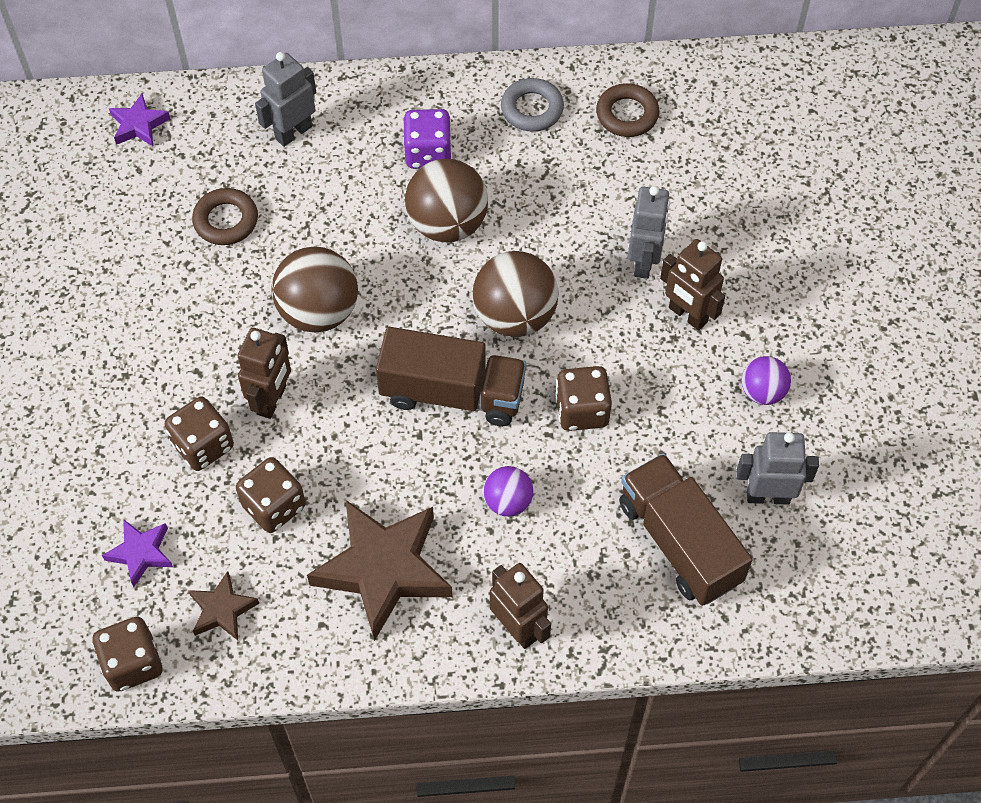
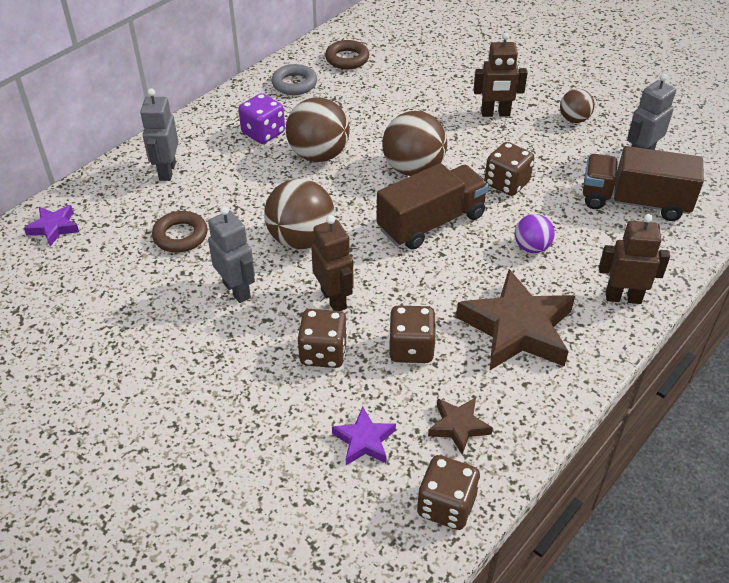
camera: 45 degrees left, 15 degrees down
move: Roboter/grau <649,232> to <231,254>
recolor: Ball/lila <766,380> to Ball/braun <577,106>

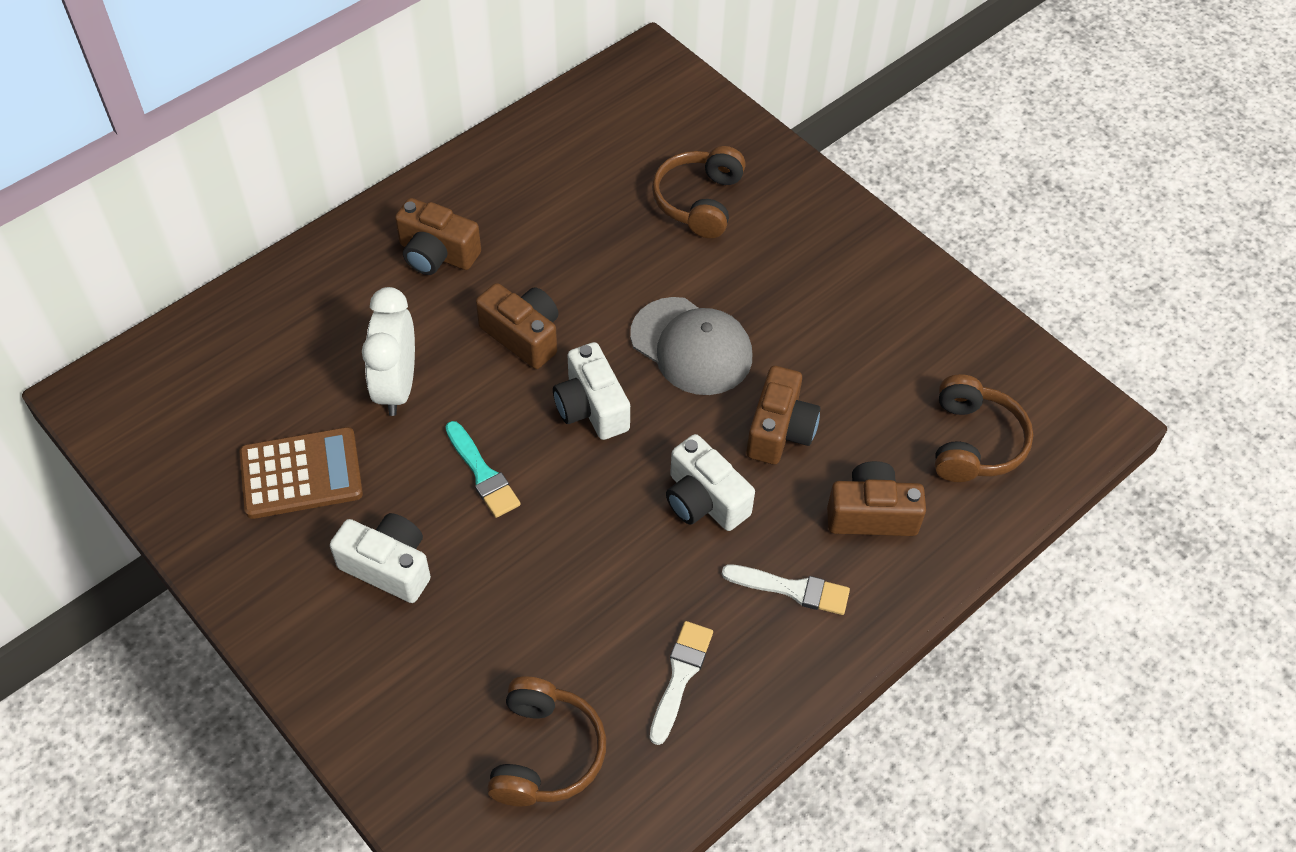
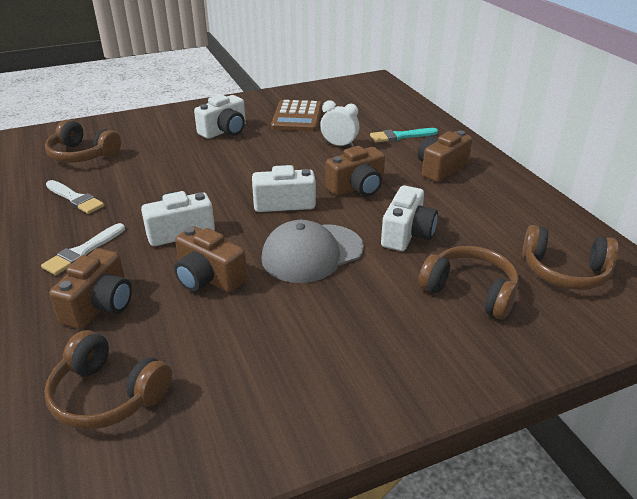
camera: 110 degrees right, 20 degrees down
insert: Kamera/weiß <409,218>; Kopfhörer/braun <570,257>
move: Pinsel/türkis <483,469> to <404,135>
resize: Wecker/weiß <388,351> = <339,123> x0.66

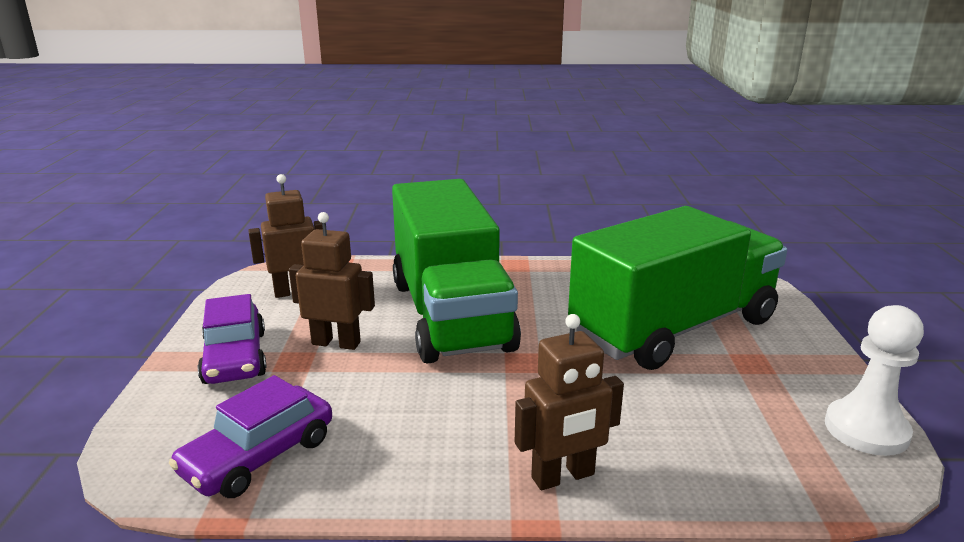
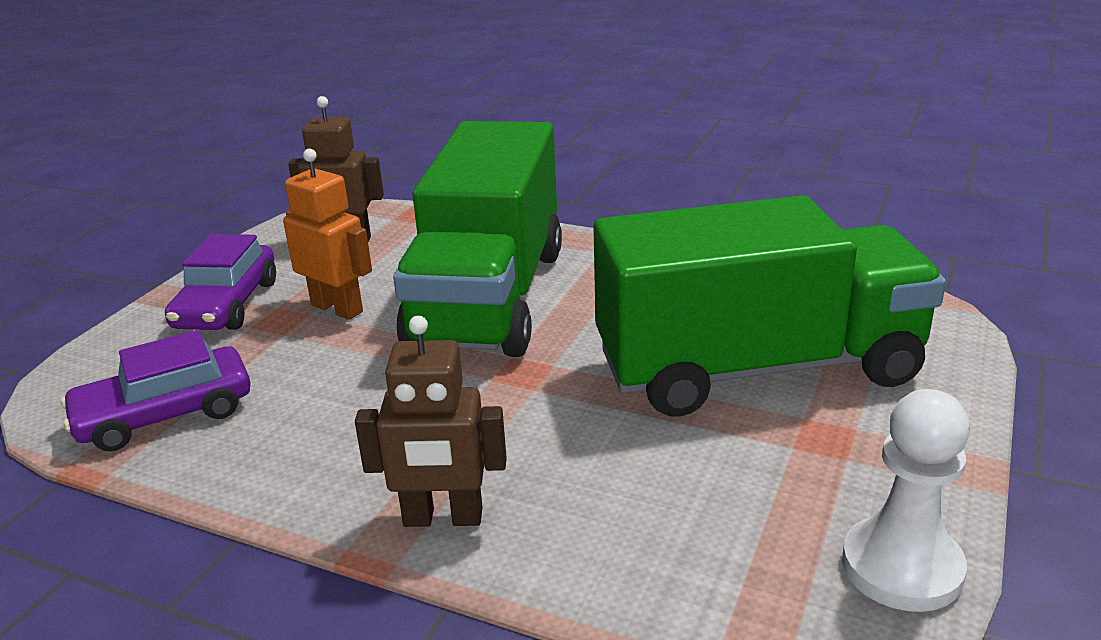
camera: 25 degrees right, 5 degrees up
recolor: Roboter/braun <332,281> to Roboter/orange <327,234>

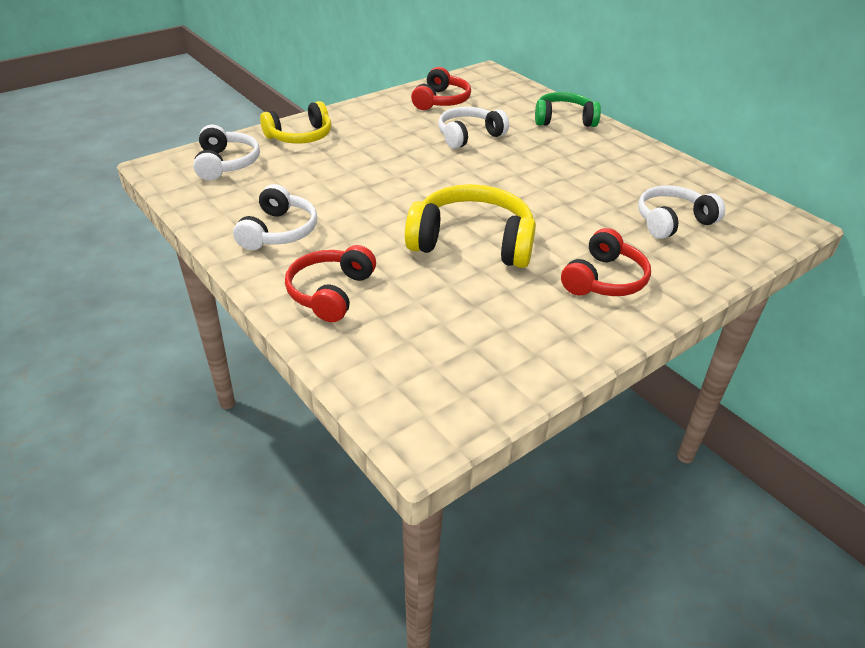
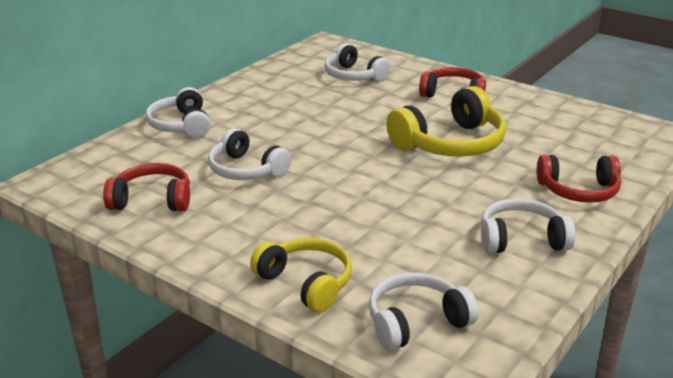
camera: 105 degrees left, 10 degrees down
recolor: Kopfhörer/grün <568,109> to Kopfhörer/weiß <178,112>
rotate: Kopfhörer/gelb <470,226> = <446,121> 120 degrees counterclockwise

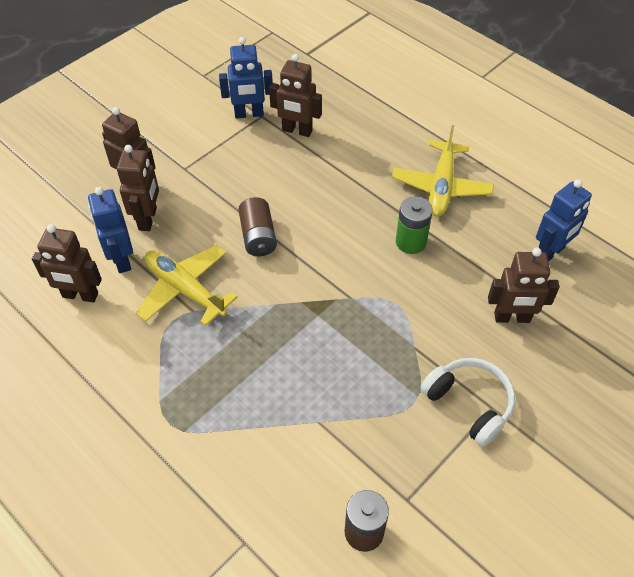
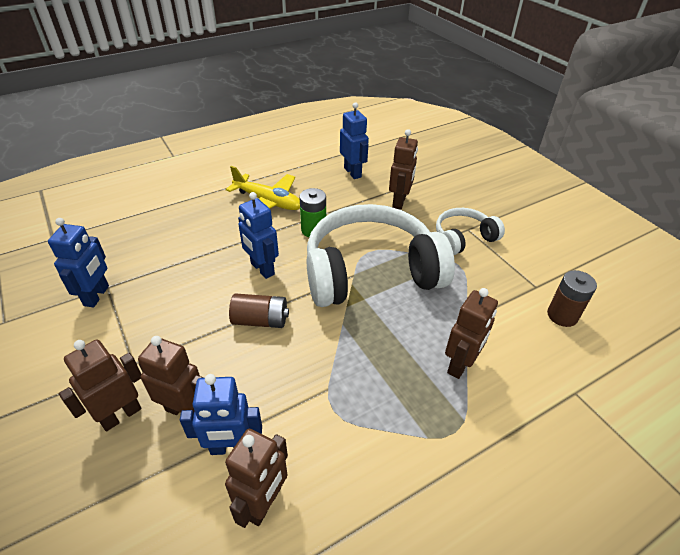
camera: 75 degrees left, 10 degrees down
delete: Flugzeug/gelb <187,285>
insert: Roboter/blau <258,235>; Kopfhörer/weiß <381,255>
move: Roboter/braun <295,95> to <471,333>

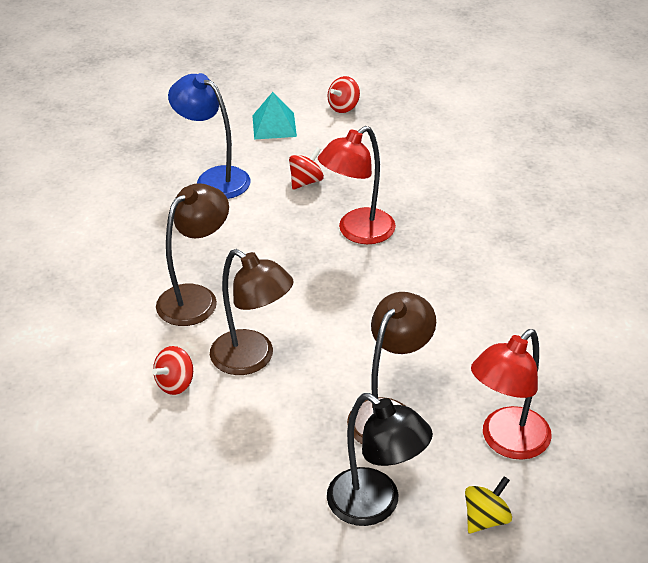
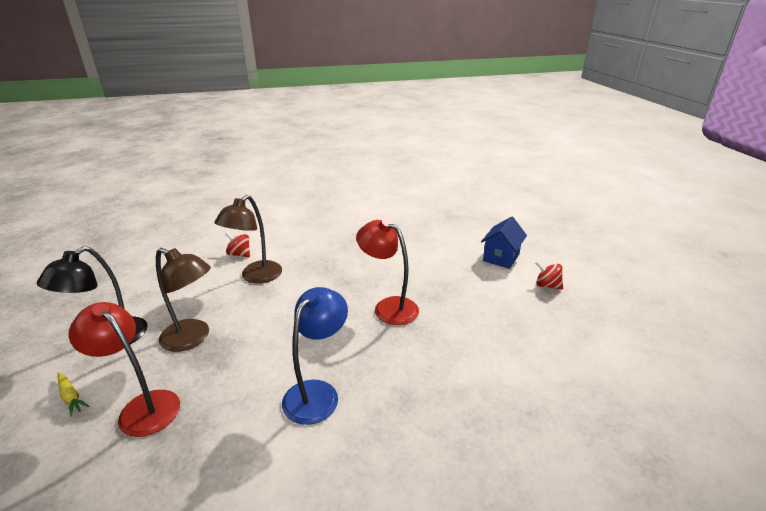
camera: 80 degrees right, 10 degrees down
delete: Lampe/braun <192,254>; Kreisel/rot <306,168>
move: Lampe/blau <209,136> to <315,356>
replace: Pyramide/türkis <274,116> to Haus/blau <504,242>; Kreisel/gelb <488,504> to Karotte/gelb <73,394>

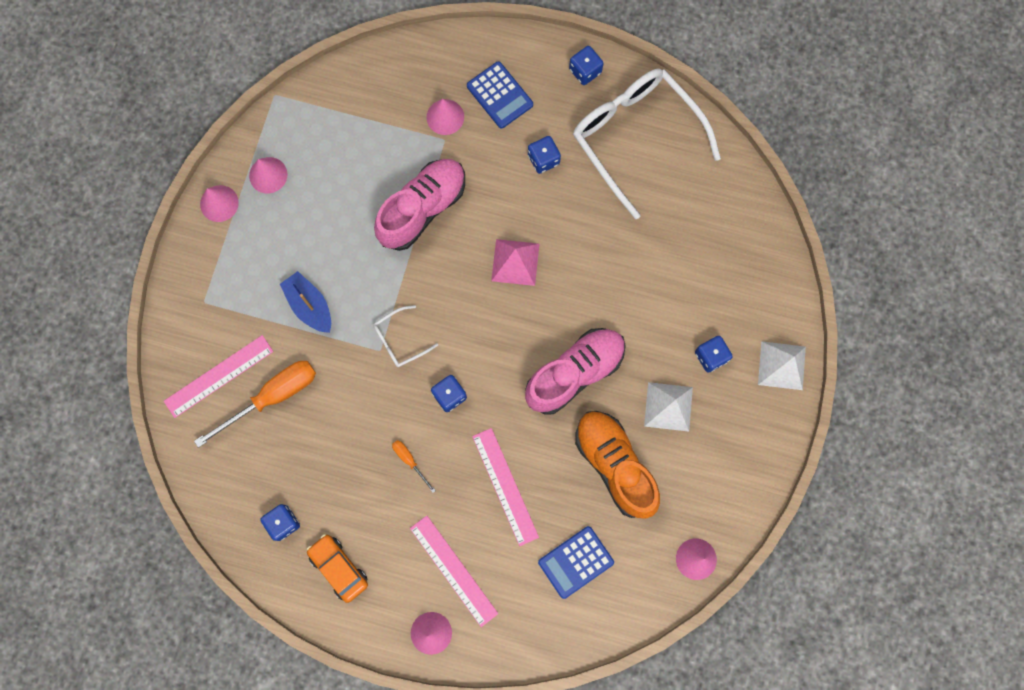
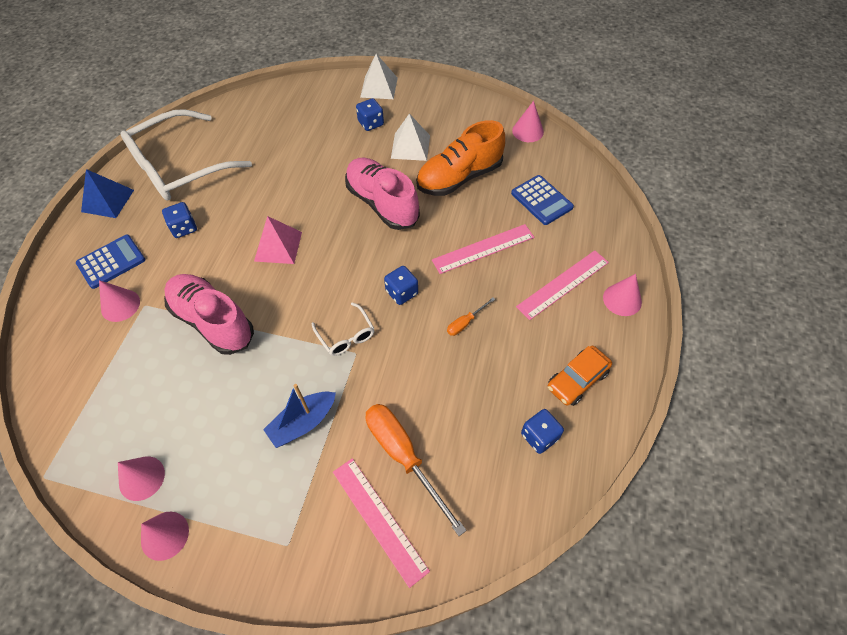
camera: 90 degrees left, 20 degrees down
replace: Spielwürfel/blau <586,65> to Pyramide/blau <107,193>

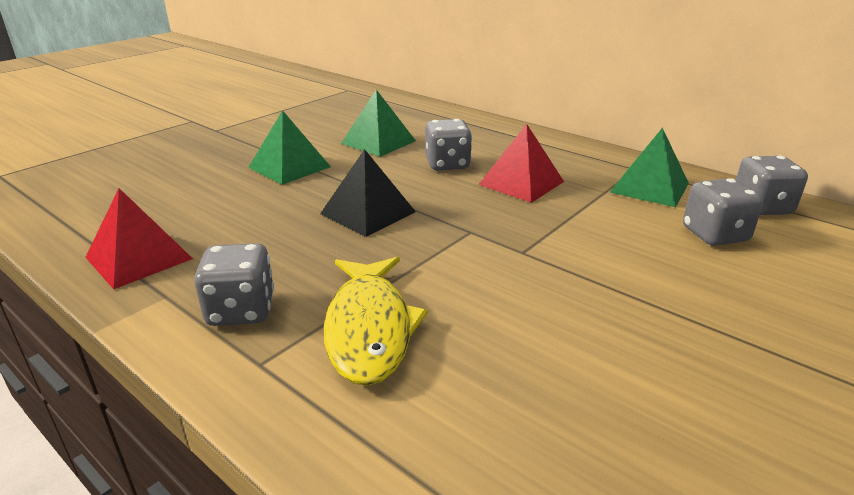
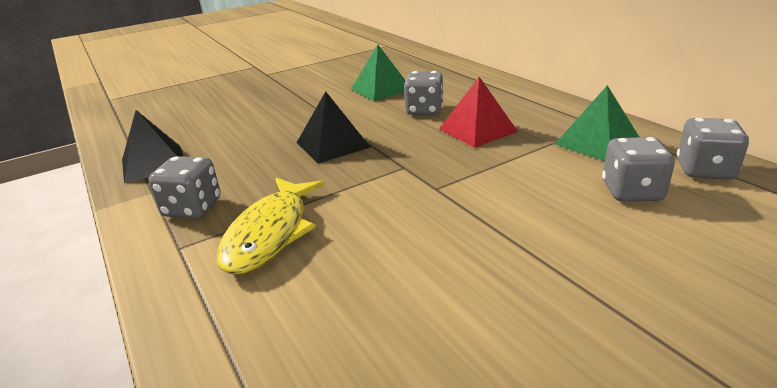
camera: 20 degrees right, 0 degrees up
delete: Pyramide/grün <289,147>
recolor: Pyramide/rot <139,238> to Pyramide/schwarz <153,146>

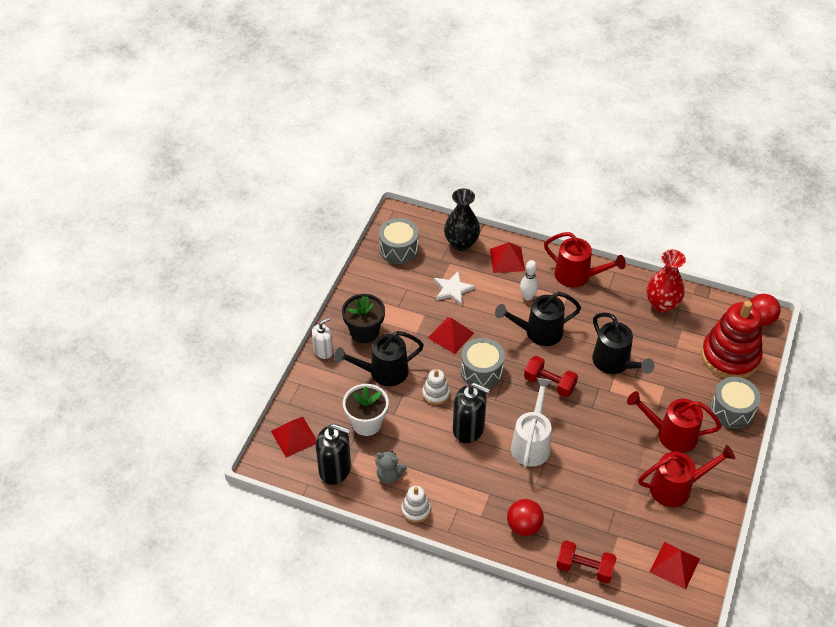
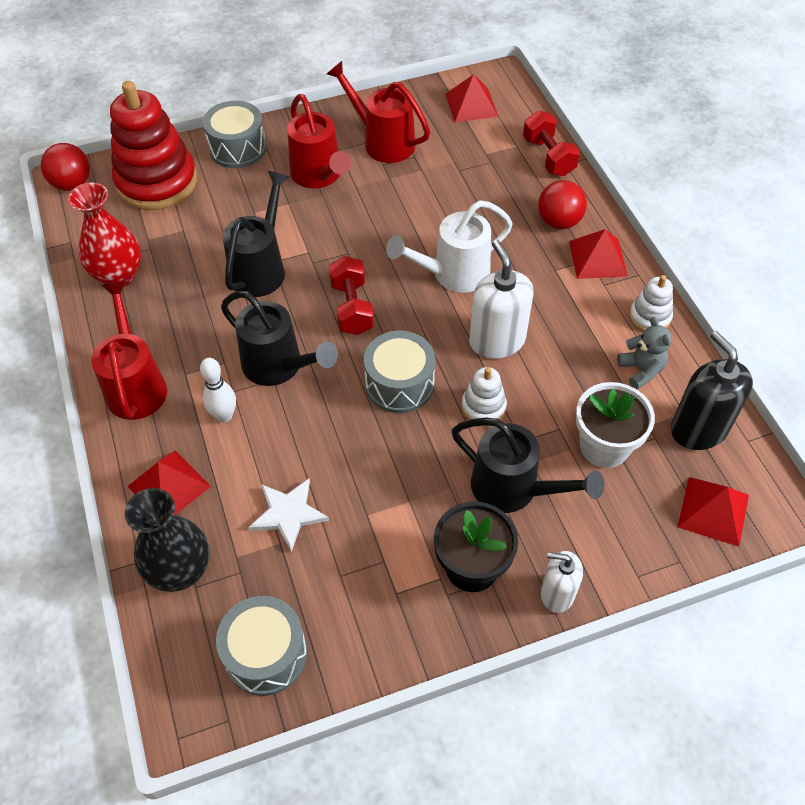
camera: 130 degrees left, 5 degrees up
move: Pyramide/rot <451,335> to <598,254>
recolor: Seifenspender/schwarz <471,412> to Seifenspender/weiß <501,299>

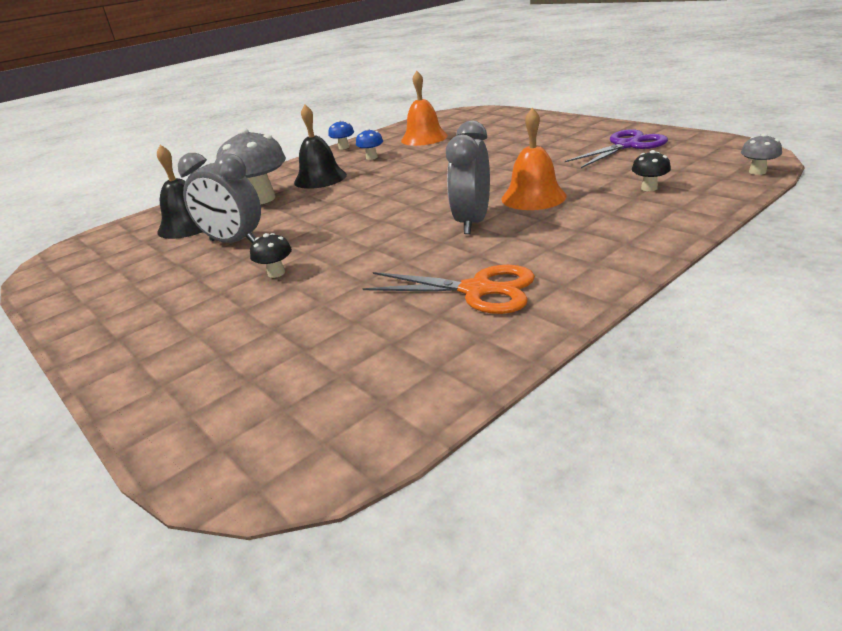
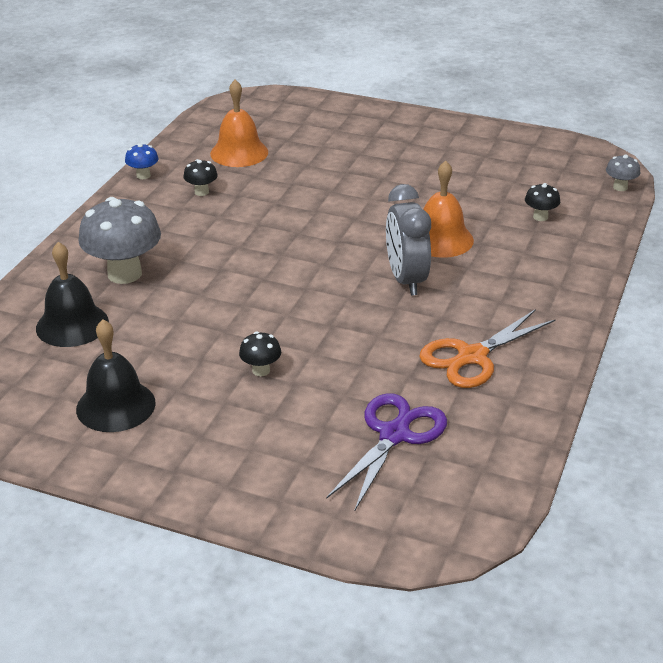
camera: 30 degrees left, 5 degrees up
delete: Wecker/grau <219,198>
move: Glocke/schwarz <320,147> to <116,376>; Schere/lila <616,148> to <386,451>
recolor: Pilz/blau <369,144> to Pilz/schwarz <200,177>
rotate: Schere/orange <448,289> = <487,348> 150 degrees clockwise

